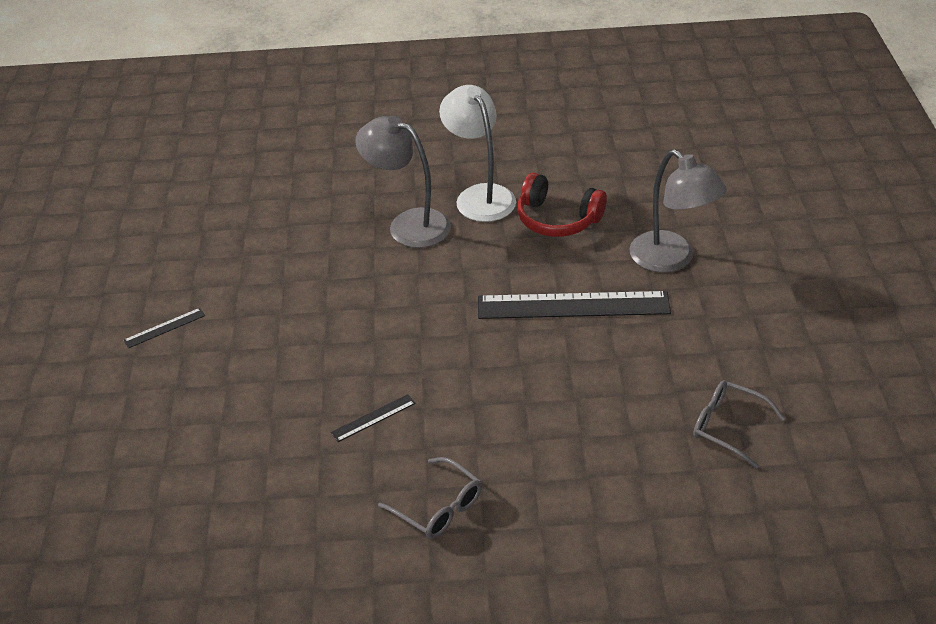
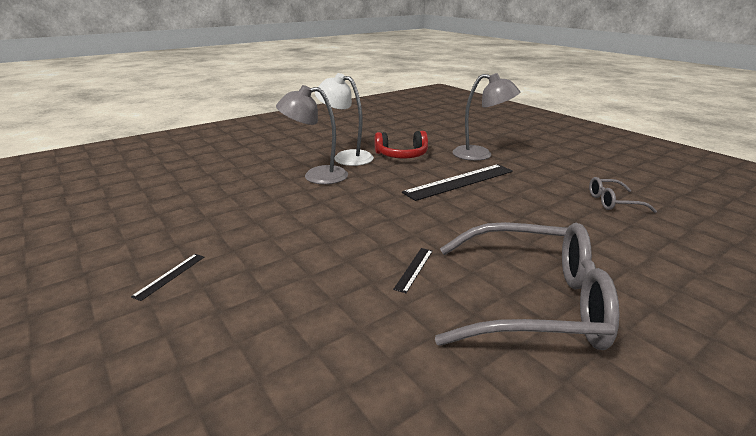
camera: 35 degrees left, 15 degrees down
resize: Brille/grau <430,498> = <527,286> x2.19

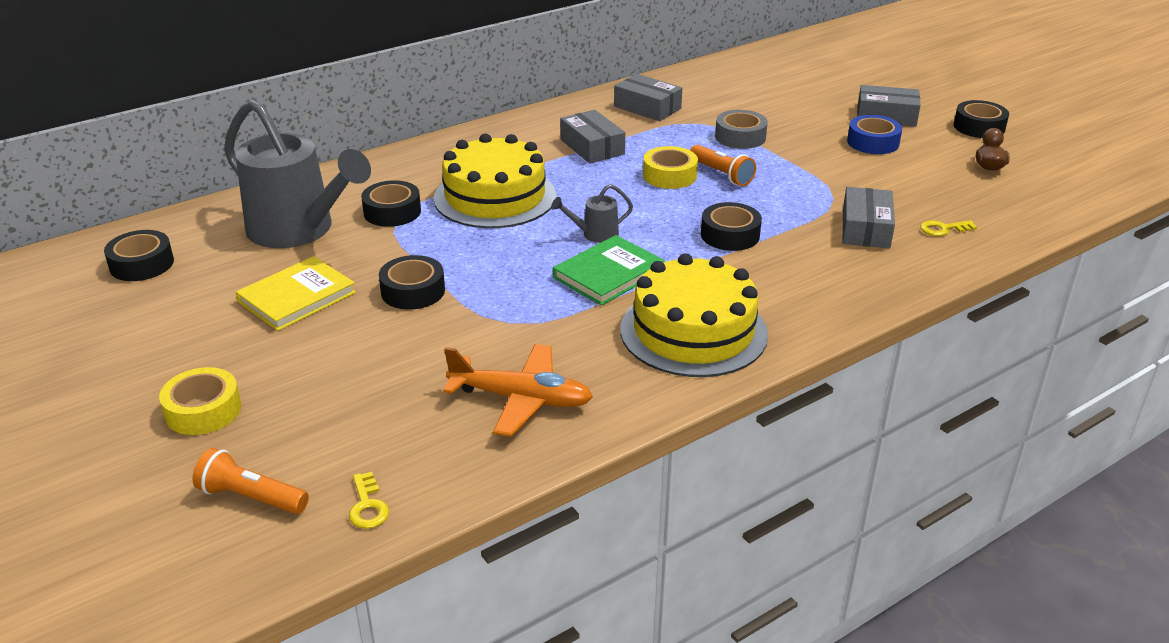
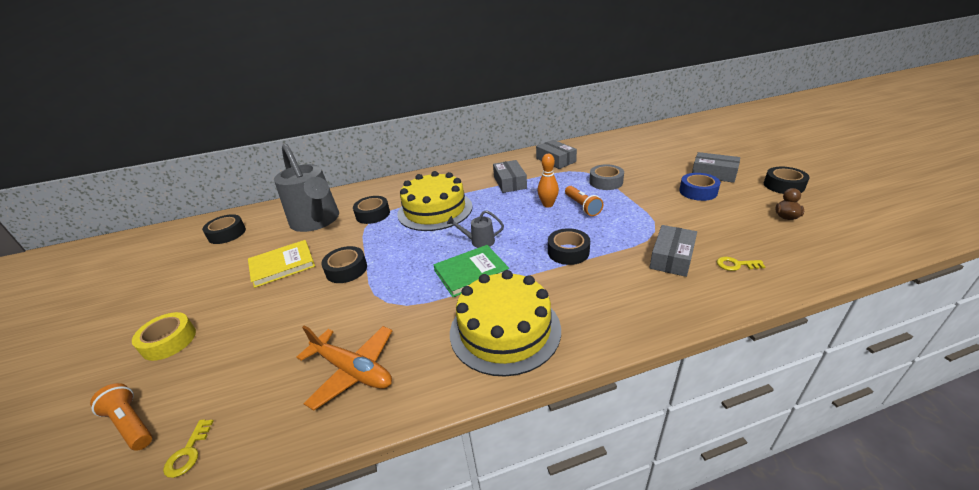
camera: 20 degrees right, 0 degrees up
replace: Klebeband/gelb <670,167> to Bowlingkegel/orange <548,181>

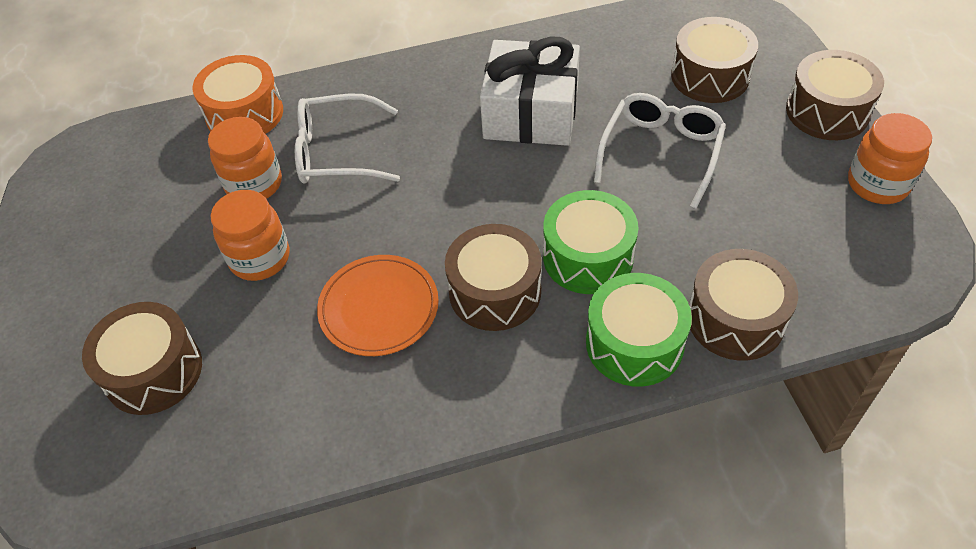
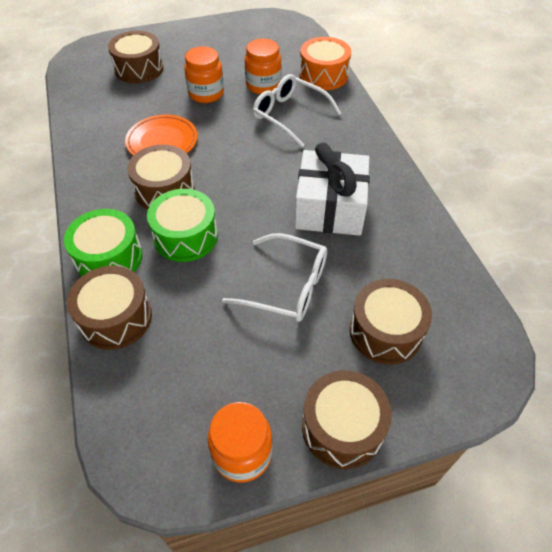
camera: 85 degrees right, 0 degrees up
rotate: Brille/weiß <347,139> = <297,110> 45 degrees counterclockwise

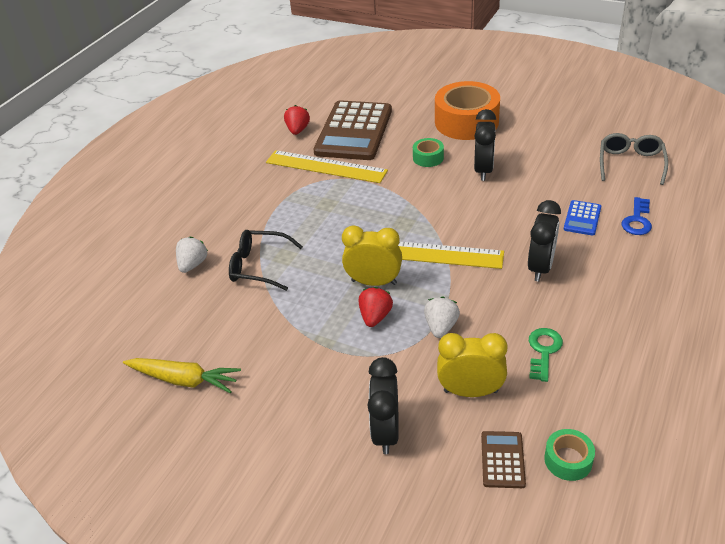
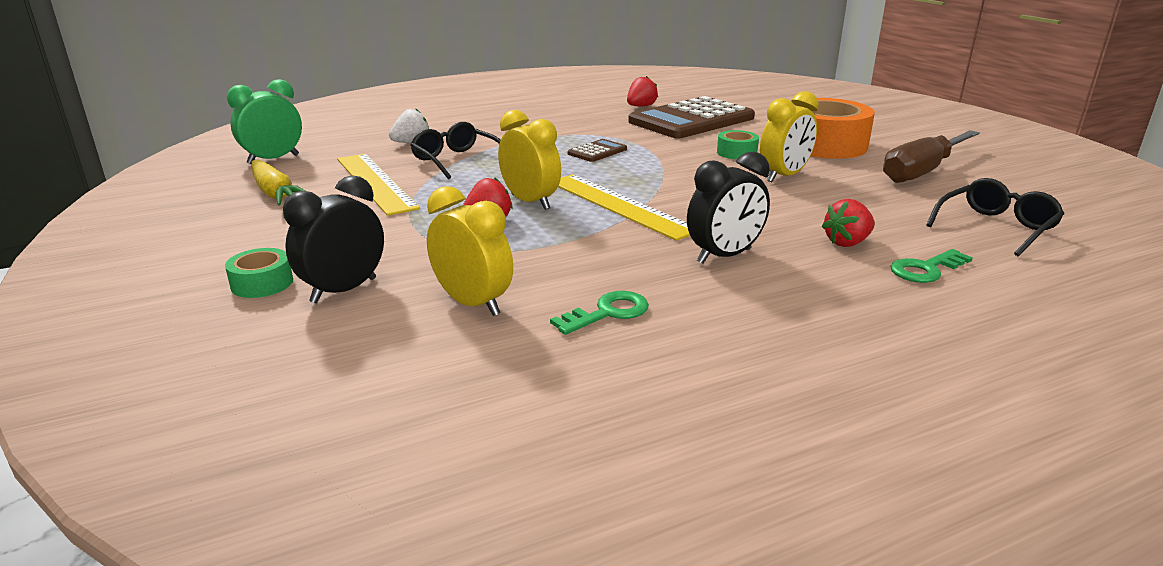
camera: 35 degrees right, 15 degrees down
delete: Erdbeere/weiß <442,317>
insert: Wecker/grün <264,121>; Schraubenzieher/braun <931,156>
move: Lineal/gelb <327,166> to <378,185>; Taschenrechner/braun <503,459> to <597,150>; Klebeband/grün <569,455> to <259,273>
replace: Taschenrechner/blau <582,218> to Erdbeere/rot <848,223>
recolor: Wecker/schwarz <485,145> to Wecker/gelb <789,136>; Brille/grau <634,159> to Brille/schwarz <995,217>; Schlüssel/blau <637,216> to Schlüssel/grün <931,266>

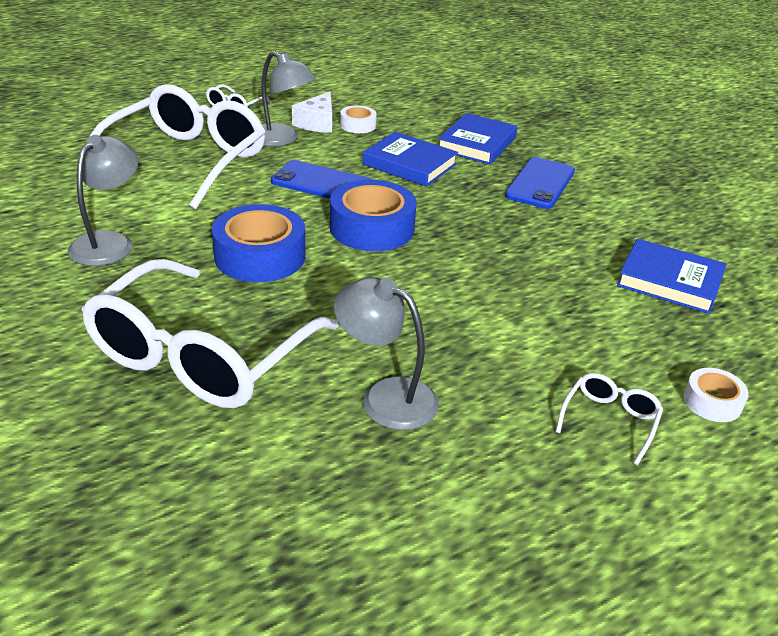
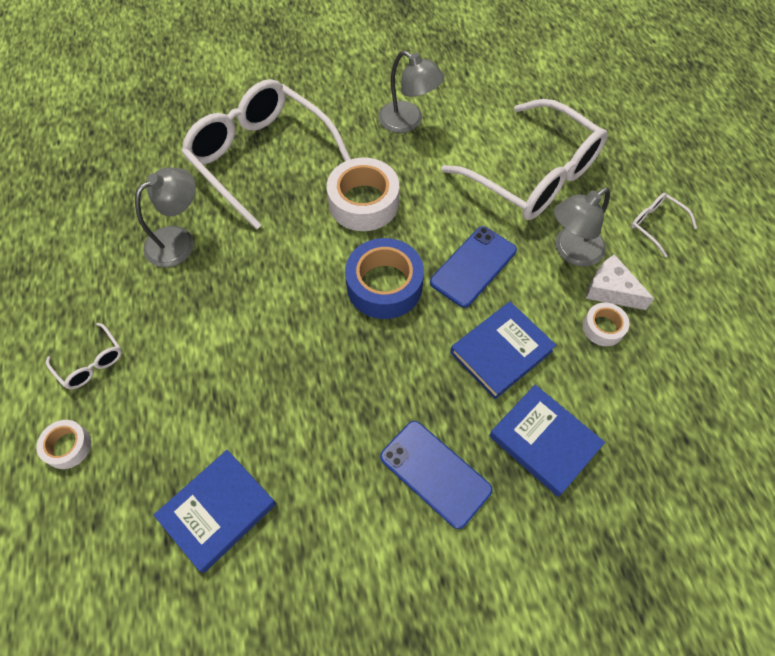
camera: 110 degrees right, 25 degrees up
recolor: Klebeband/blau <259,243> to Klebeband/weiß <363,194>

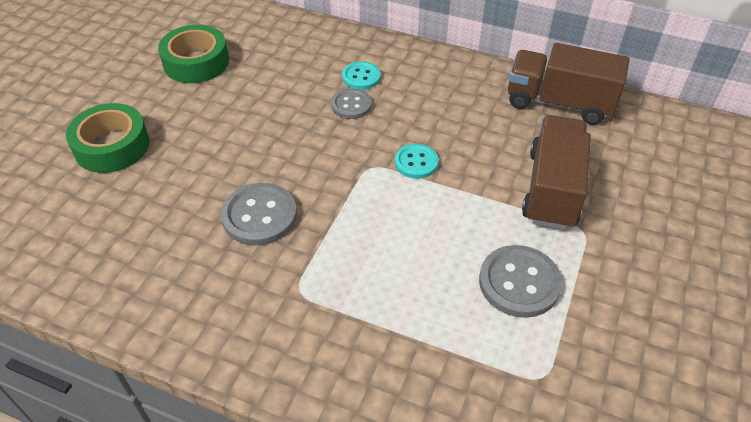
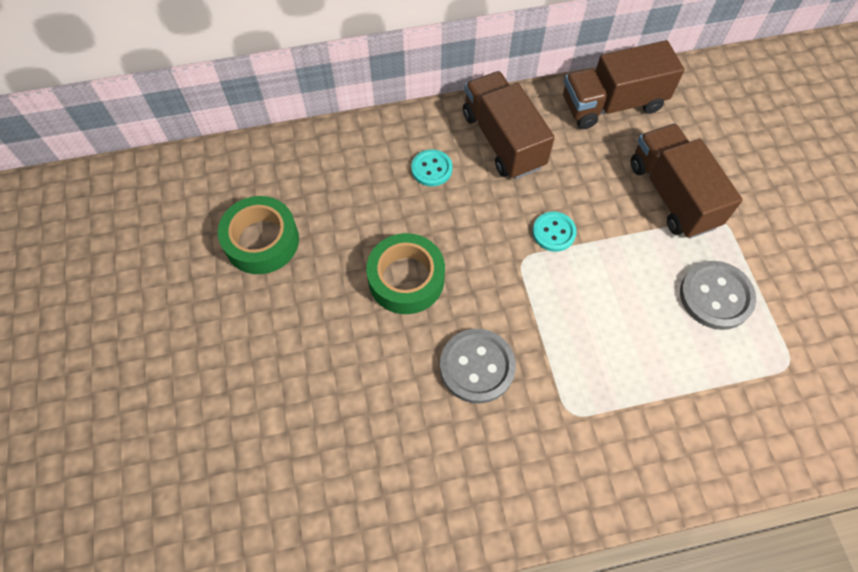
camera: 35 degrees left, 15 degrees up
delete: Knopf/grau <351,104>
insert: Lastwagen/braun <509,125>
move: Klebeband/grün <108,138> to <405,273>

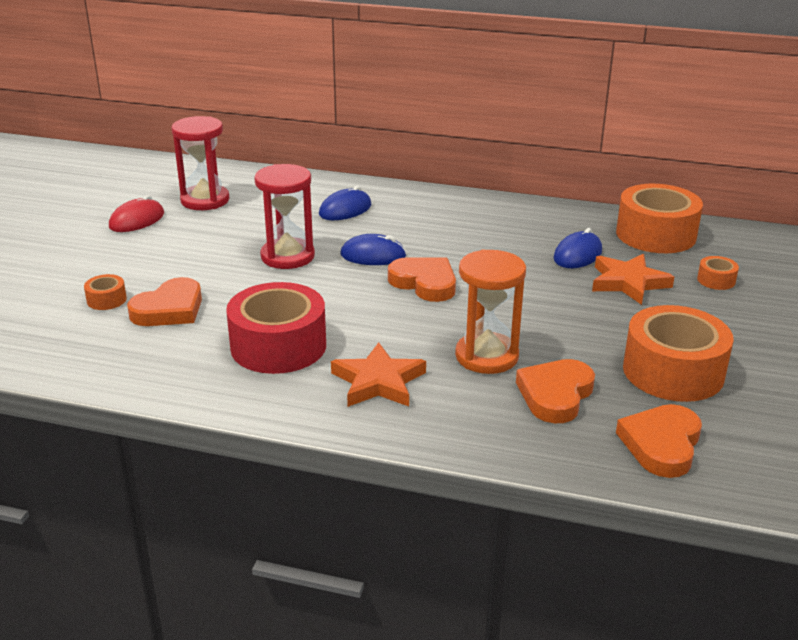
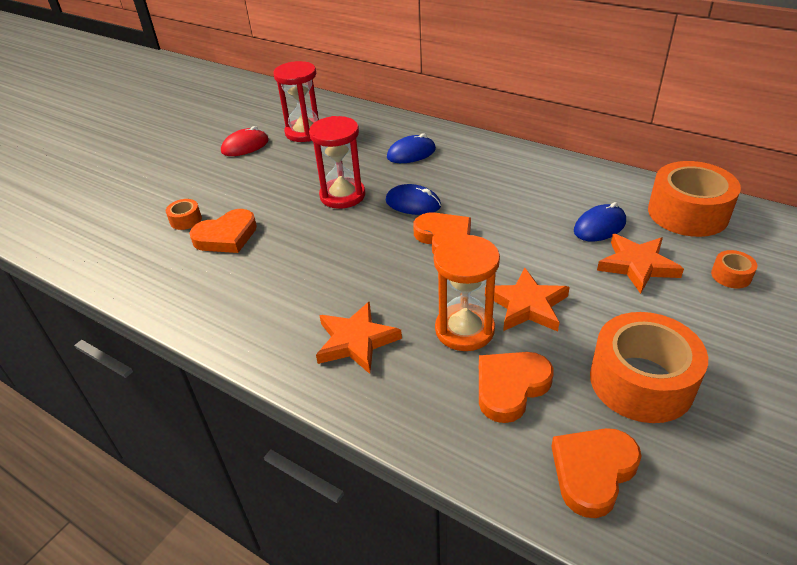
camera: 20 degrees right, 10 degrees up
delete: Klebeband/rot <276,328>
insert: Stern/orange <527,300>

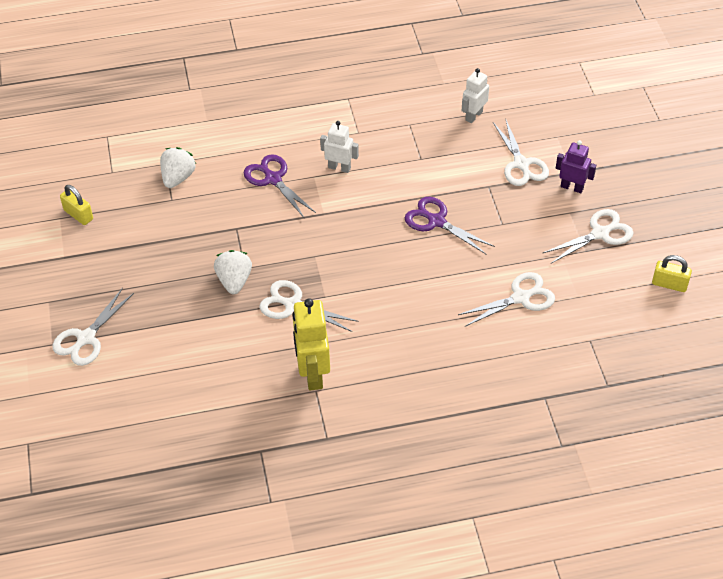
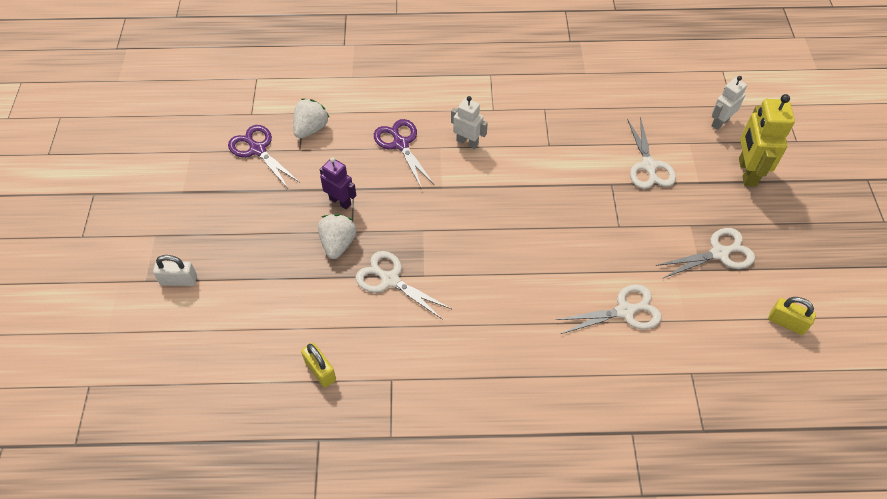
camera: 10 degrees right, 5 degrees up
move: Vorhängeschloss/gelb <76,205> to <318,365>; Roboter/gelb <311,344> to <767,140>; Schere/lila <450,226> to <263,156>; Roboter/weiß <475,95> to <729,103>; Roboter/lila <576,166> to <338,183>
replace: Schere/weiß <93,327> to Vorhängeschloss/weiß <175,270>

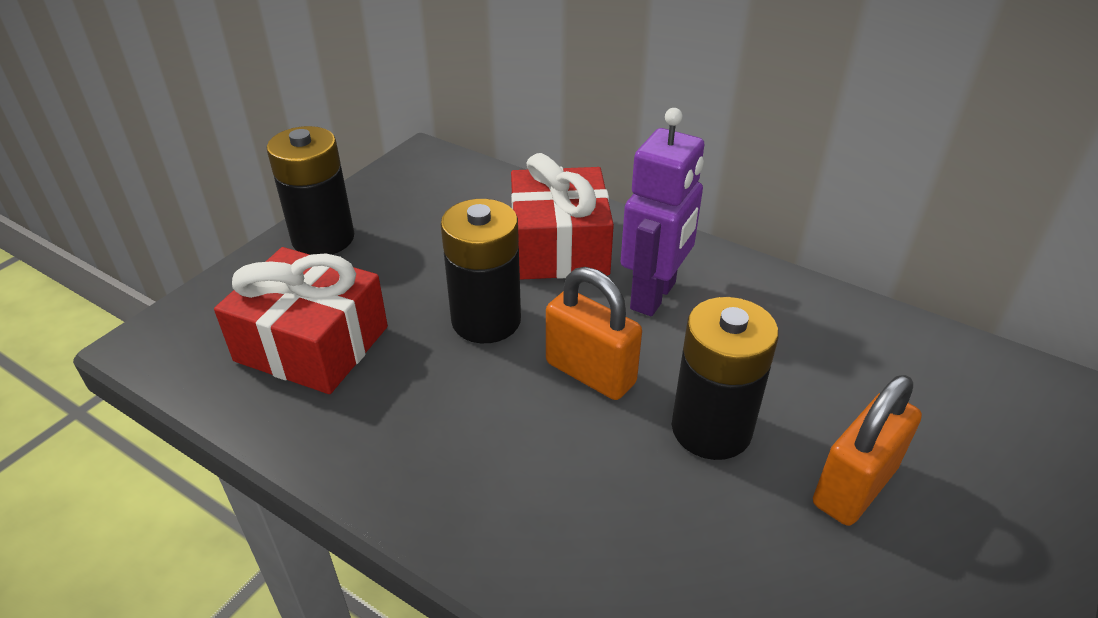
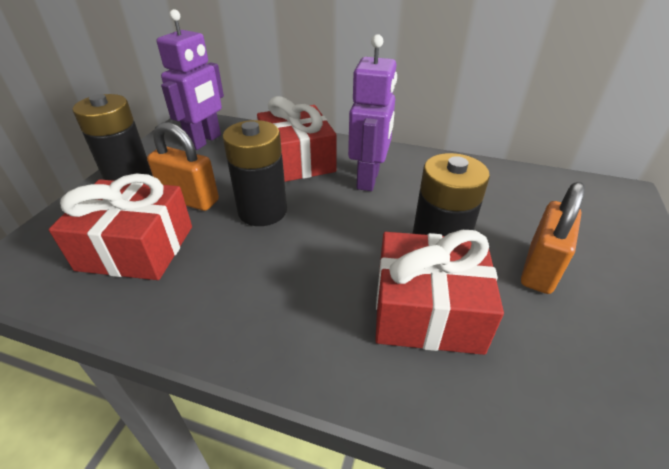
camera: 15 degrees left, 0 degrees up
insert: Roboter/lila <190,79>; Geschenk/rot <439,292>
move: Vorhängeschloss/orange <594,333> to <183,166>

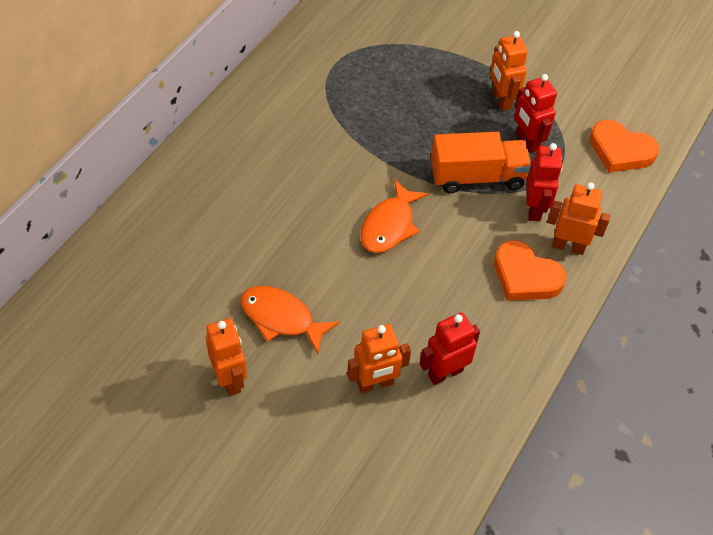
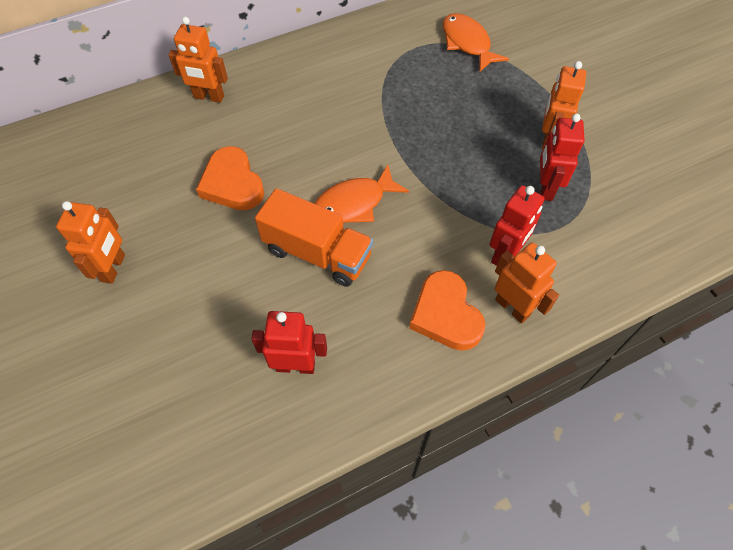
camera: 35 degrees right, 5 degrees up
move: Fisch/orange <289,320> to <476,42>; Roboter/orange <379,359> to <198,60>; Lastwagen/orange <481,163> to <314,237>; Herz/orange <624,146> to <230,178>

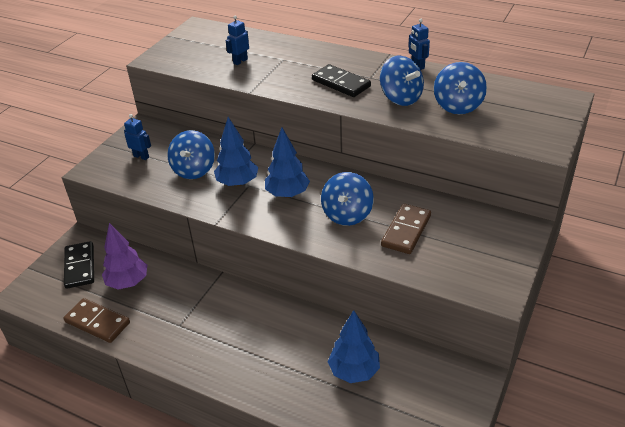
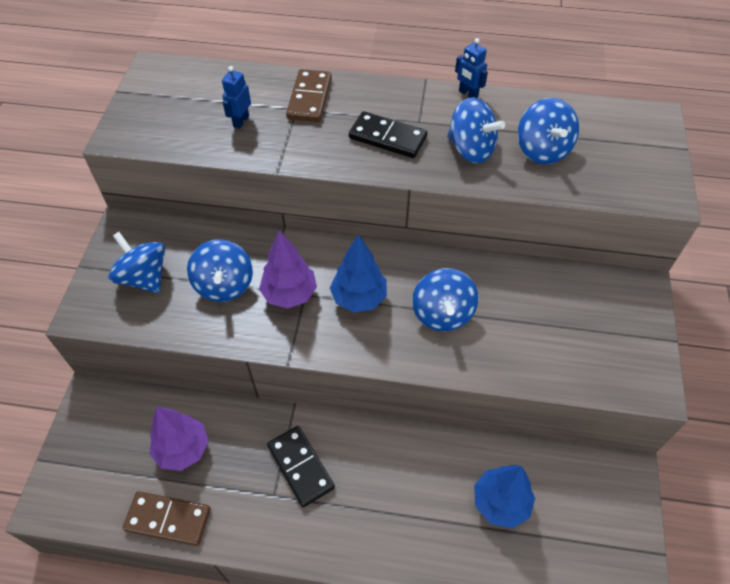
camera: 20 degrees left, 15 degrees up
move: Dominostein/schwarz <79,265> to <301,466>; Dominostein/braun <406,229> to <309,95>
replace: Roboter/blau <137,137> to Kreisel/blau <136,262>
recolor: Baum/blau <236,152> to Baum/lila <288,270>

